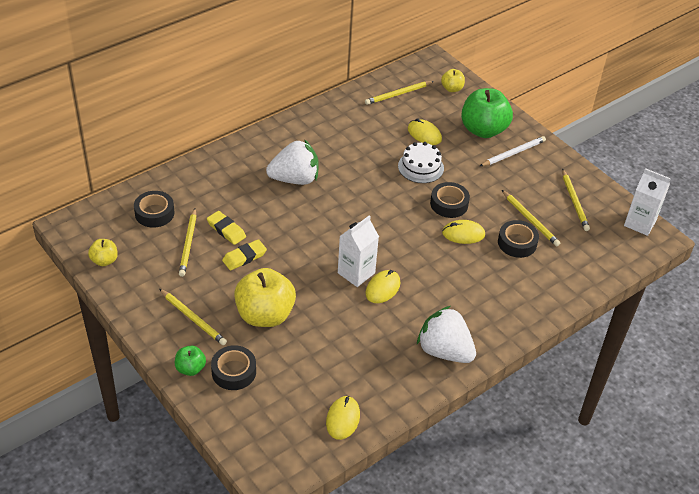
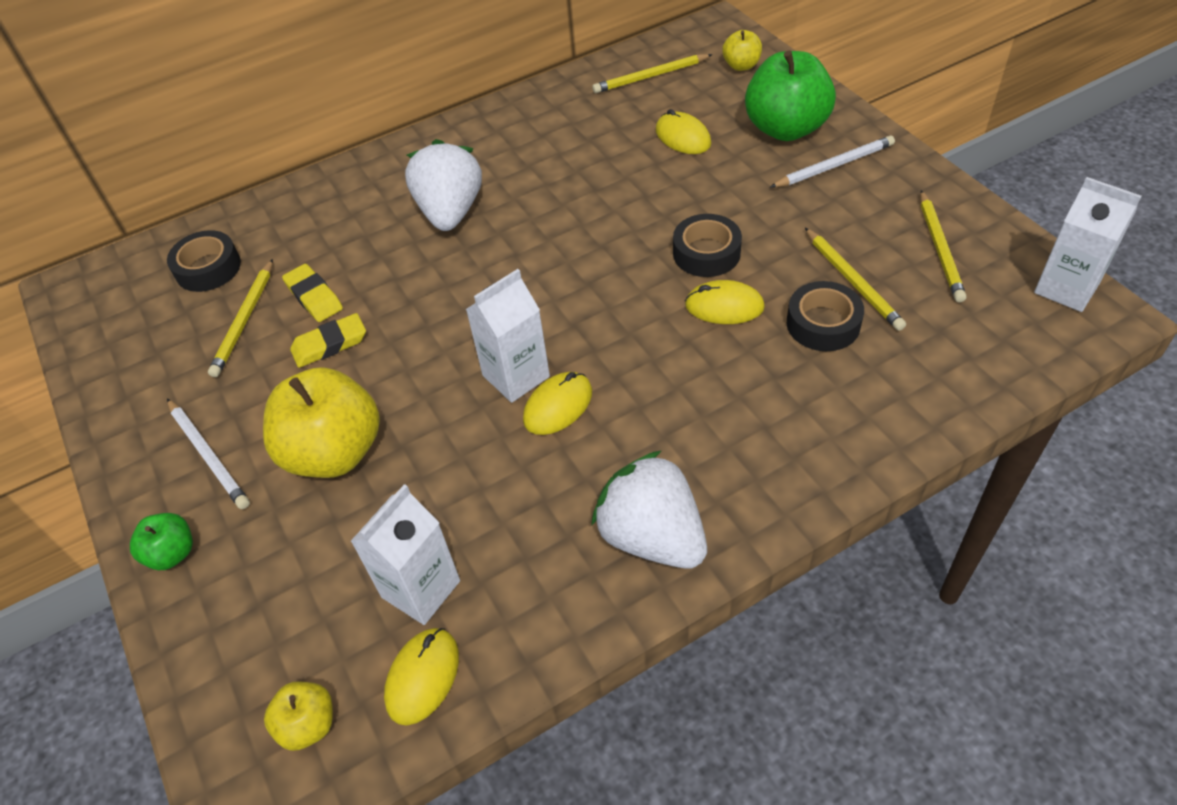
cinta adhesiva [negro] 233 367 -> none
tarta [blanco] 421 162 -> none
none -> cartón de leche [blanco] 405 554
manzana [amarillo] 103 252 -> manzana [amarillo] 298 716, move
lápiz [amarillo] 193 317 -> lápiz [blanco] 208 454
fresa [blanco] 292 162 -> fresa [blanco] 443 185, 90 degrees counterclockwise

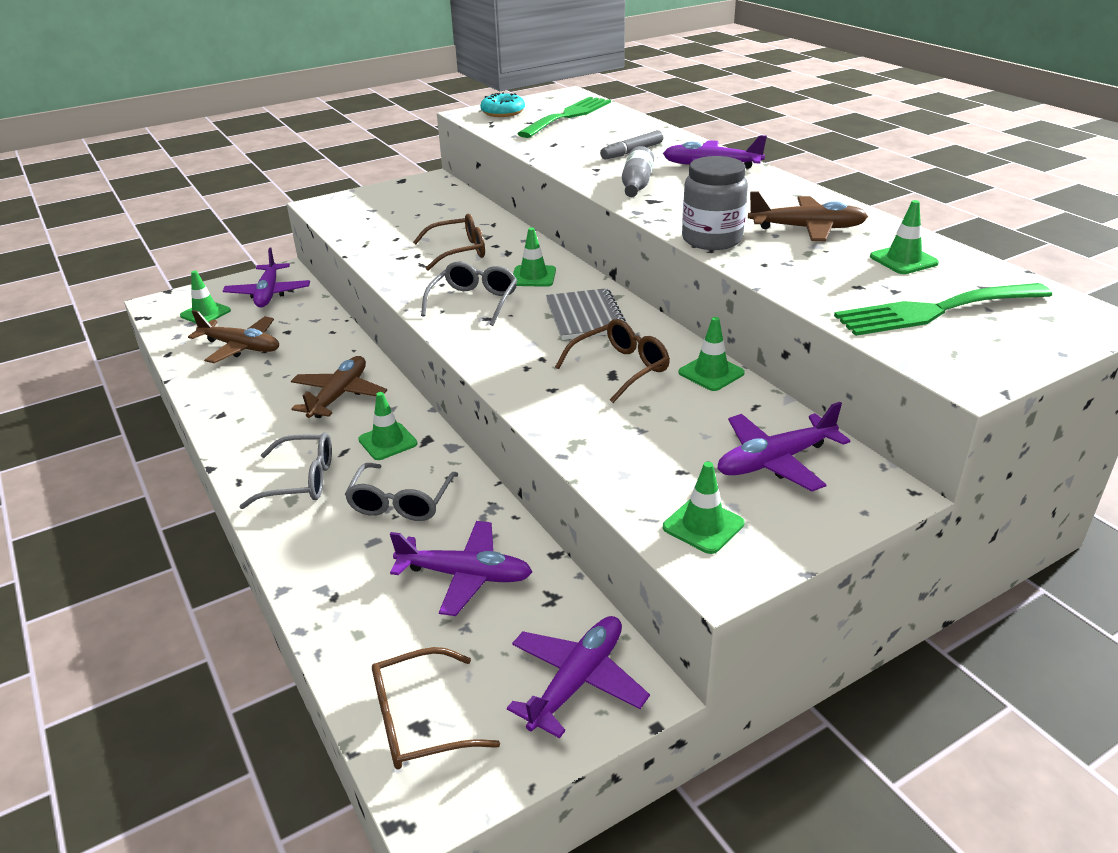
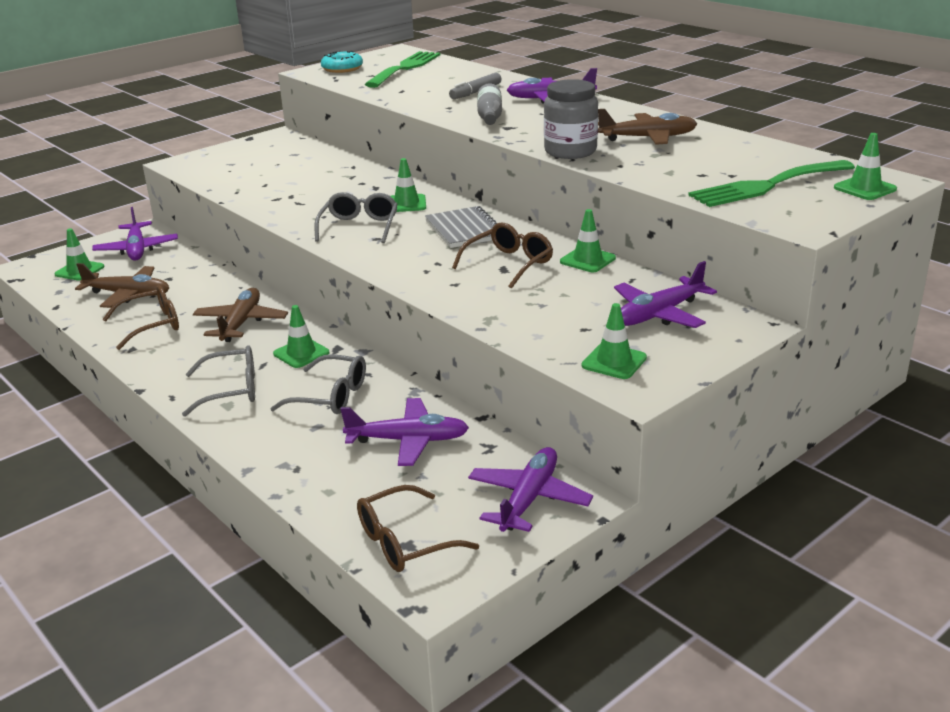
gafas [marrón] 449 242 -> gafas [marrón] 141 317, move
cono de tráfico [verde] 904 237 -> cono de tráfico [verde] 865 166, move
gafas [gris] 401 492 -> gafas [gris] 318 384, 75 degrees counterclockwise

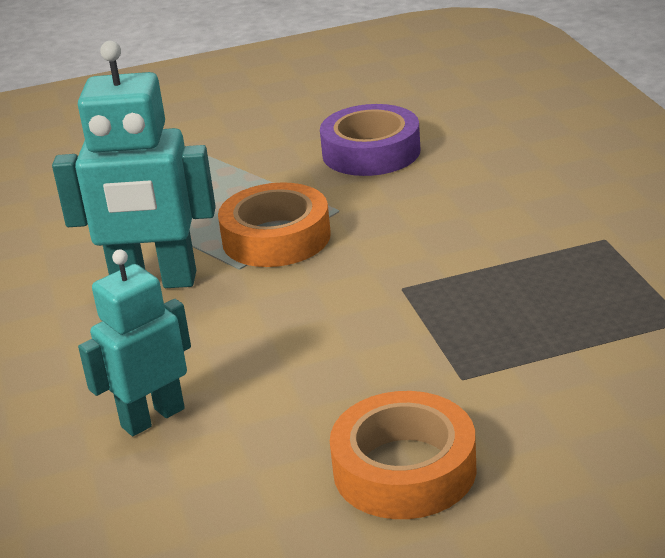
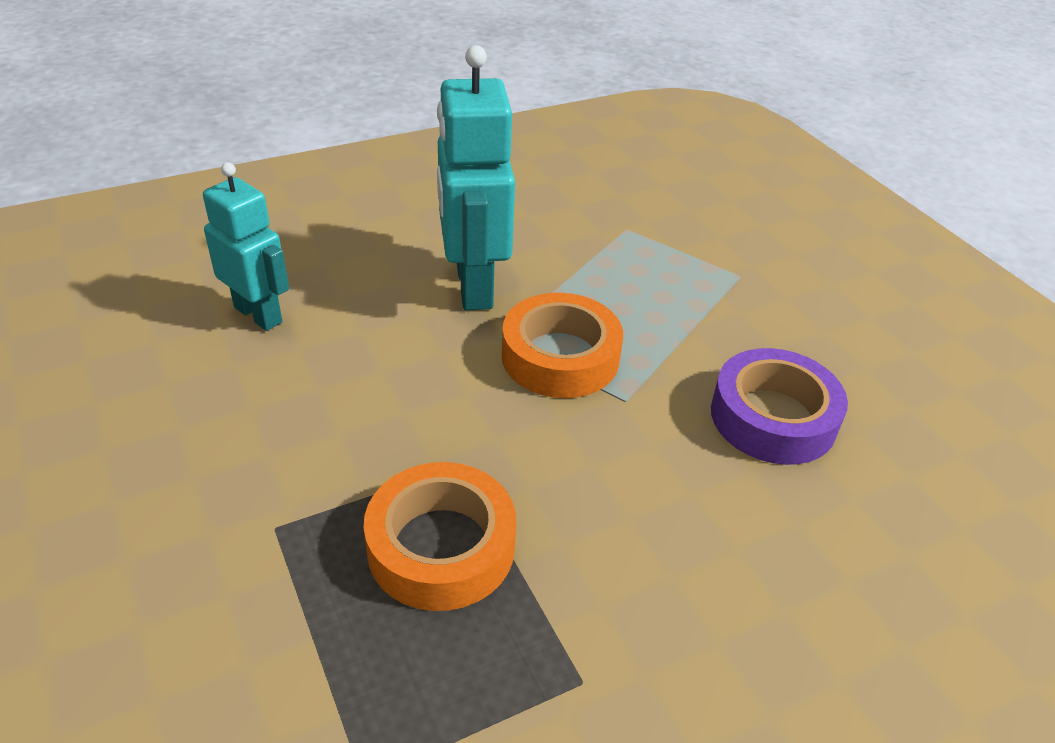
cinta adhesiva [naranja] 403 455 -> cinta adhesiva [naranja] 440 536, move

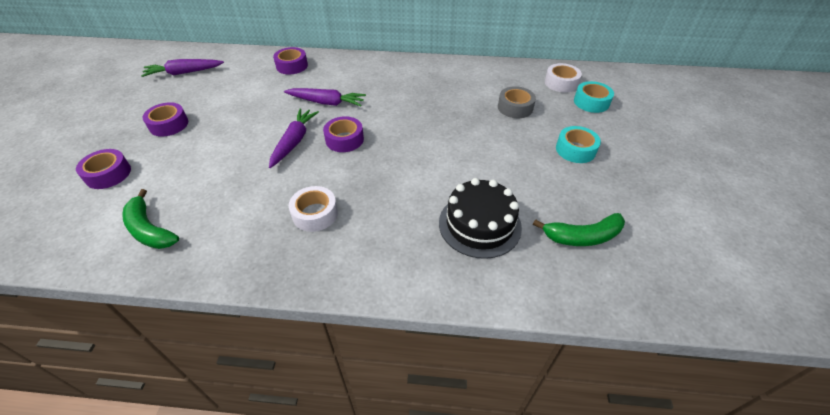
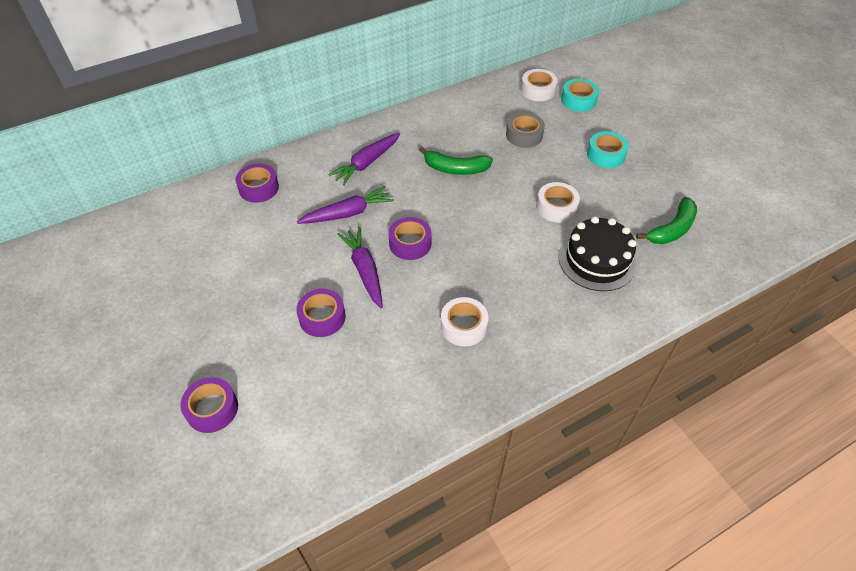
none -> cinta adhesiva [blanco] 558 202
plátano [verde] 150 219 -> plátano [verde] 456 161, move
zanahoria [morado] 182 68 -> zanahoria [morado] 364 158, move
cinta adhesiva [morado] 165 119 -> cinta adhesiva [morado] 320 313, move

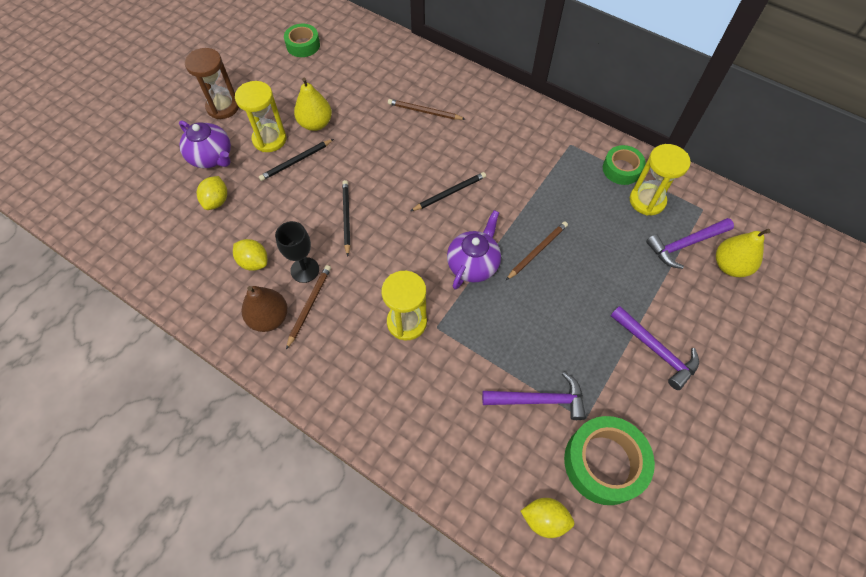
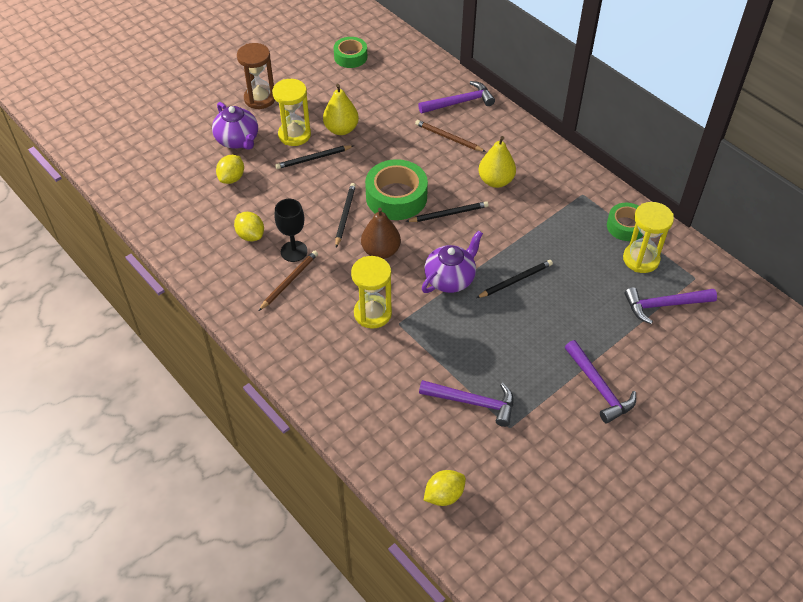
none -> martillo [morado] 456 97
pera [marrón] 265 309 -> pera [marrón] 381 233, move
cinta adhesiva [verde] 609 460 -> cinta adhesiva [verde] 396 189, move
pera [amarillo] 743 253 -> pera [amarillo] 497 162, move
lápiz [marrón] 537 250 -> lápiz [negro] 514 279
limón [amarillo] 547 518 -> limón [amarillo] 445 488, 60 degrees counterclockwise

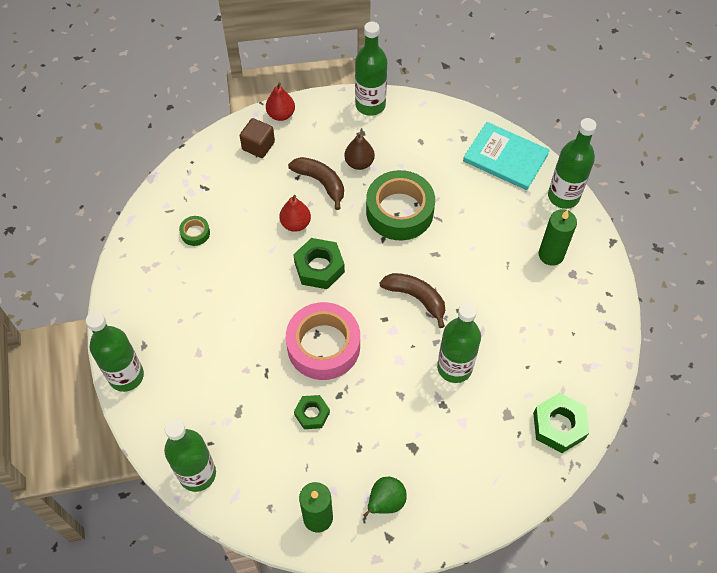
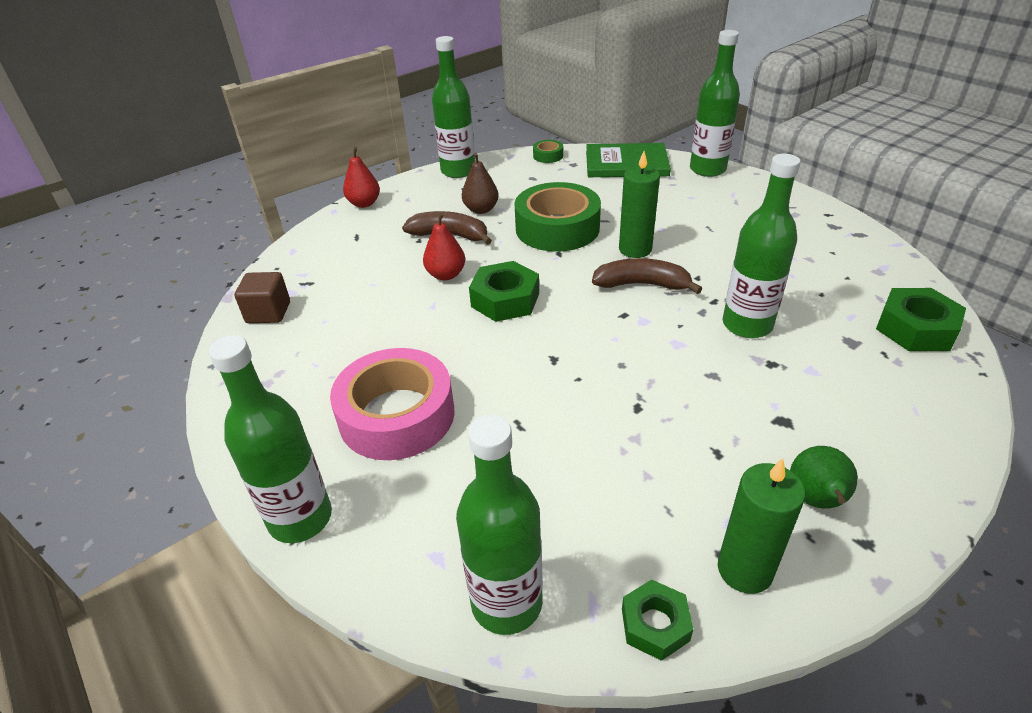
cinta adhesiva [verde] 194 231 -> cinta adhesiva [verde] 548 151, move
cubo [marrón] 257 138 -> cubo [marrón] 262 297, move
cinta adhesiva [rosa] 323 341 -> cinta adhesiva [rosa] 392 404, move
tuerca [verde] 312 412 -> tuerca [verde] 658 620, move
vela [verde] 558 237 -> vela [verde] 639 204, move
libro [turquesa] 506 156 -> libro [verde] 628 160

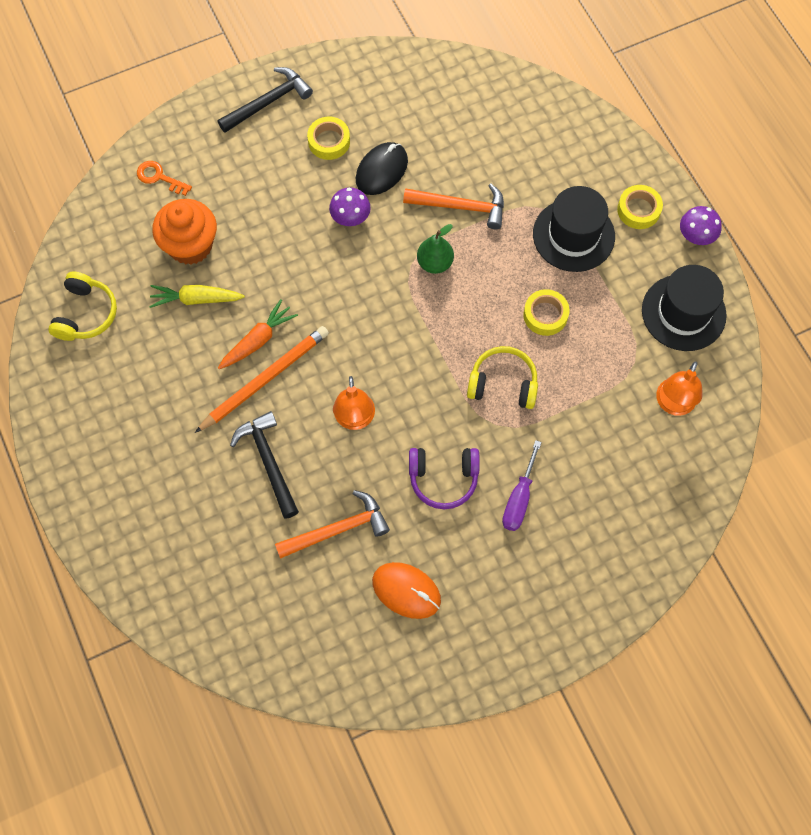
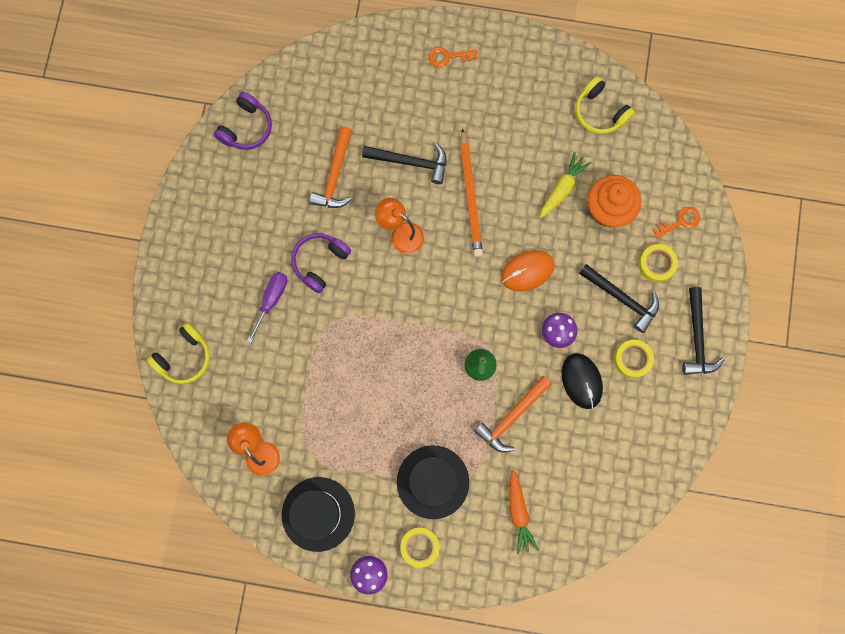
none -> auriculares [morado] 243 121
none -> llave [naranja] 453 57
none -> martillo [negro] 619 298
zanahoria [naranja] 258 334 -> zanahoria [naranja] 524 512, move
ratón [naranja] 406 590 -> ratón [naranja] 528 270, move
auriculares [amarillo] 502 377 -> auriculares [amarillo] 178 353, move
cinta adhesiva [amarillo] 546 312 -> cinta adhesiva [amarillo] 658 263, move
destornillador [morado] 522 485 -> destornillador [morado] 267 307, 60 degrees clockwise

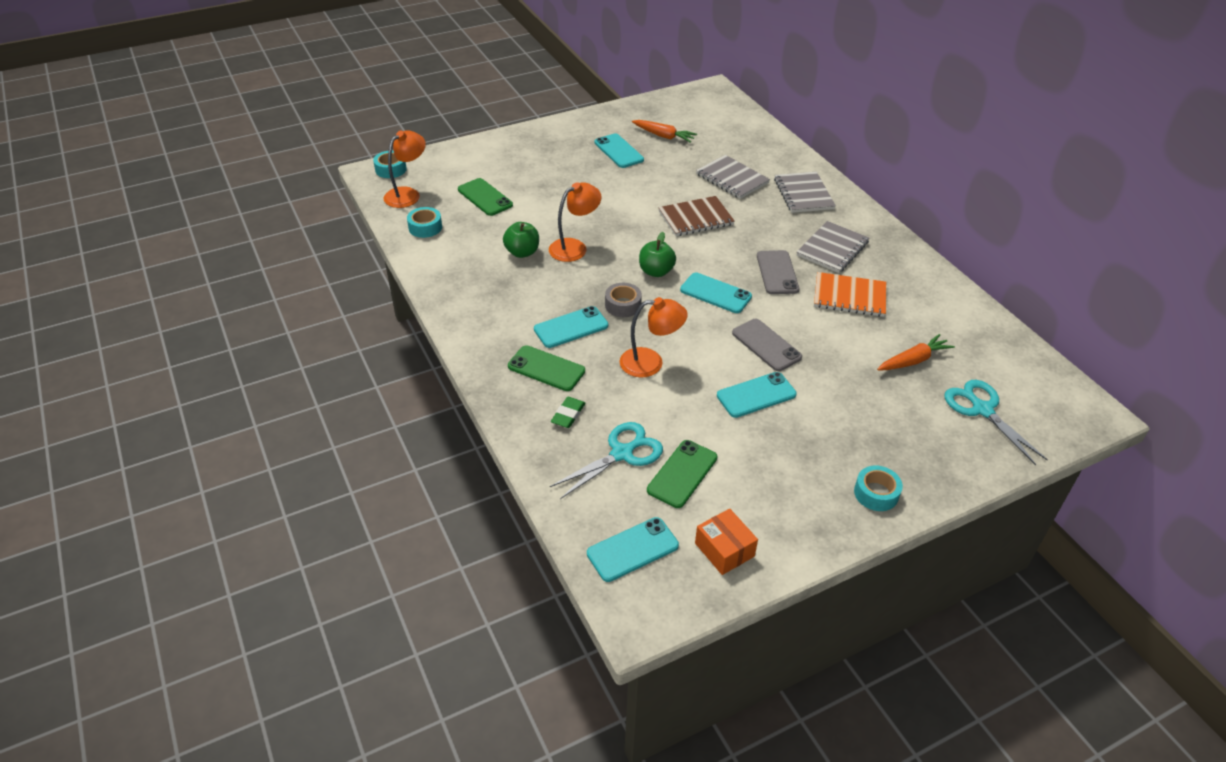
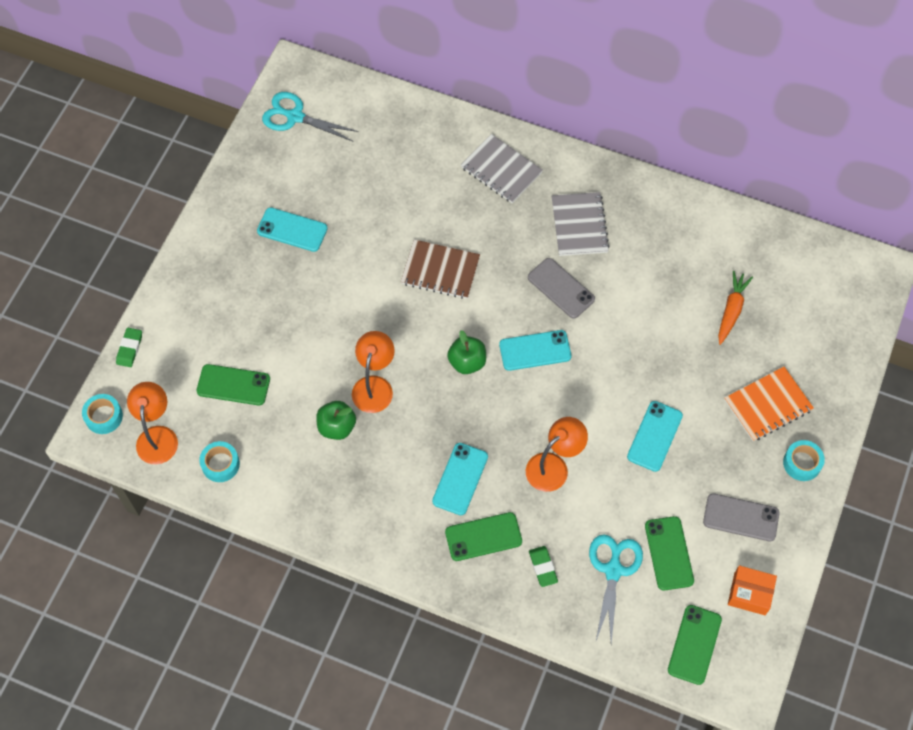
cinta adhesiva [gris] 623 300 -> none
zanahoria [naranja] 664 131 -> none
cuaderno [gris] 733 177 -> none
none -> goma de borrar [verde] 129 347
móvil [gris] 767 345 -> móvil [gris] 741 517, move
cuaderno [naranja] 850 294 -> cuaderno [naranja] 769 403, move
tijeras [turquesa] 996 422 -> tijeras [turquesa] 310 117, move
móvil [turquesa] 633 549 -> móvil [verde] 695 645
cuaderno [marrón] 696 216 -> cuaderno [marrón] 440 269, 75 degrees clockwise

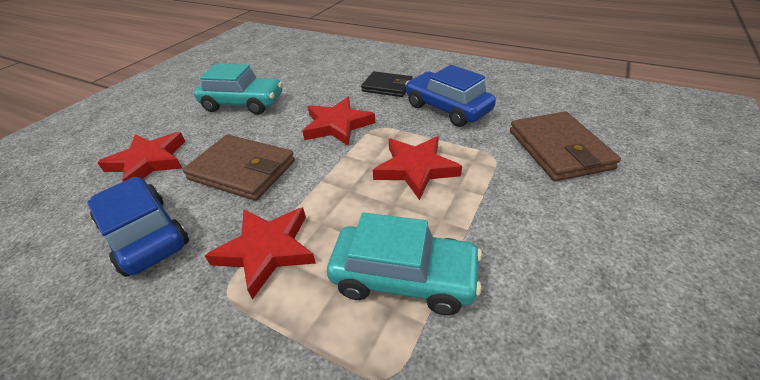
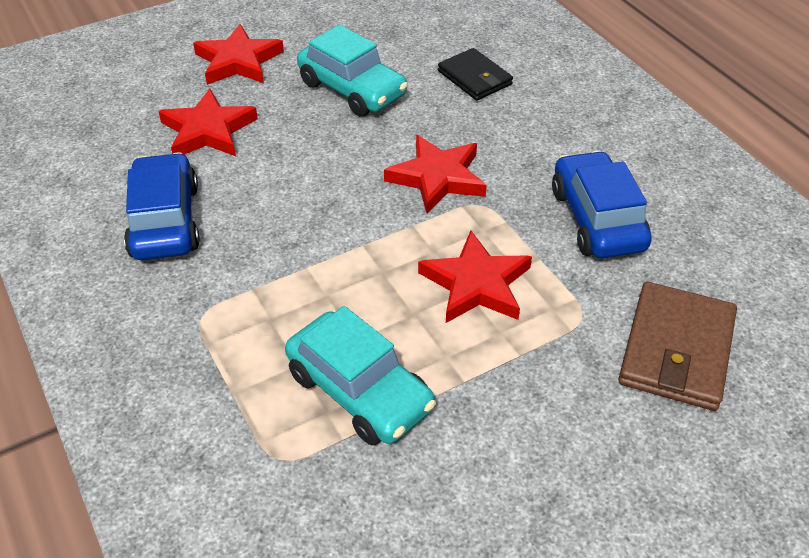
cartera [marrón] 239 168 -> none
estrella [rojo] 260 253 -> estrella [rojo] 238 54, move
cartera [negro] 387 84 -> cartera [negro] 475 74, move

